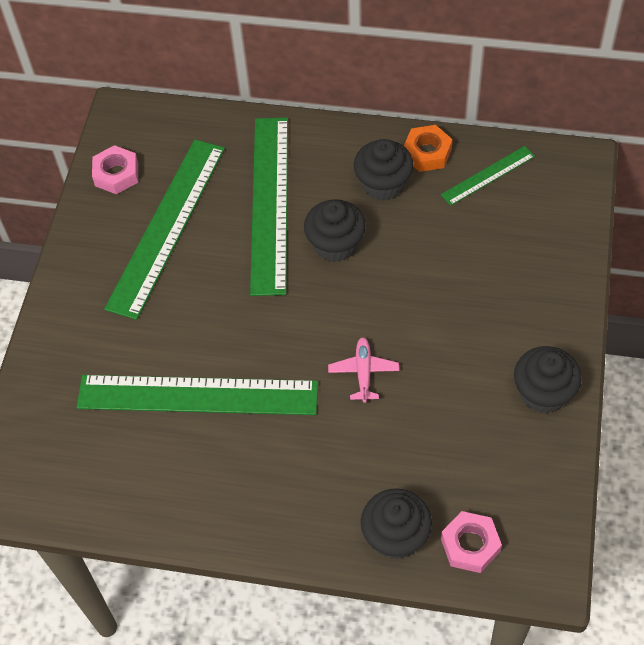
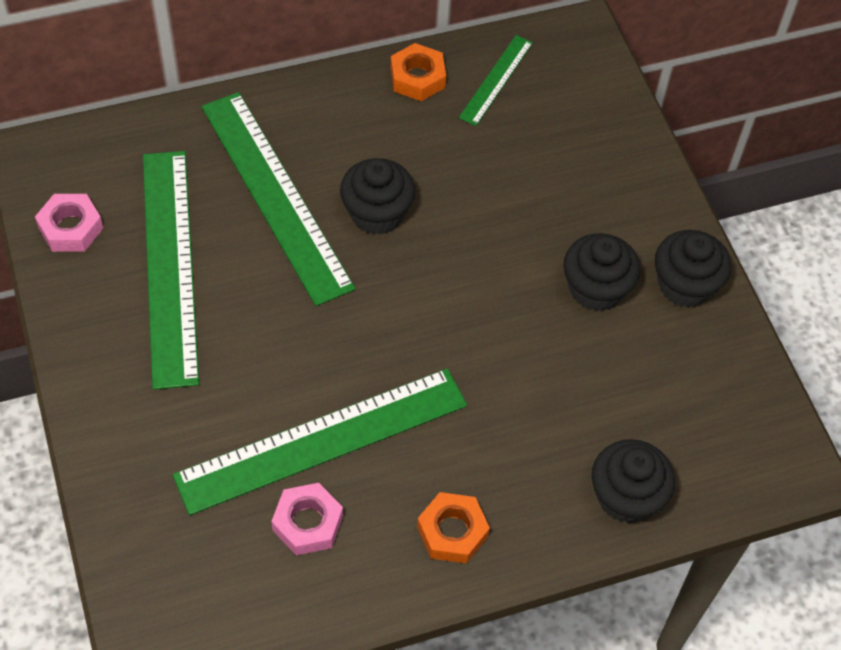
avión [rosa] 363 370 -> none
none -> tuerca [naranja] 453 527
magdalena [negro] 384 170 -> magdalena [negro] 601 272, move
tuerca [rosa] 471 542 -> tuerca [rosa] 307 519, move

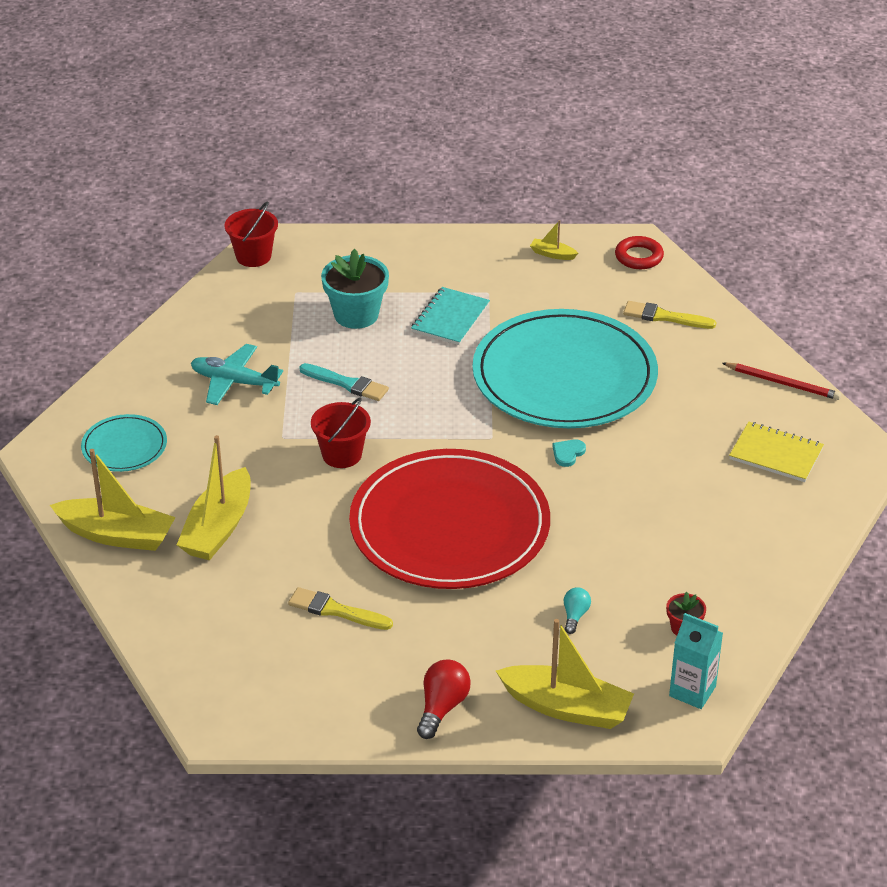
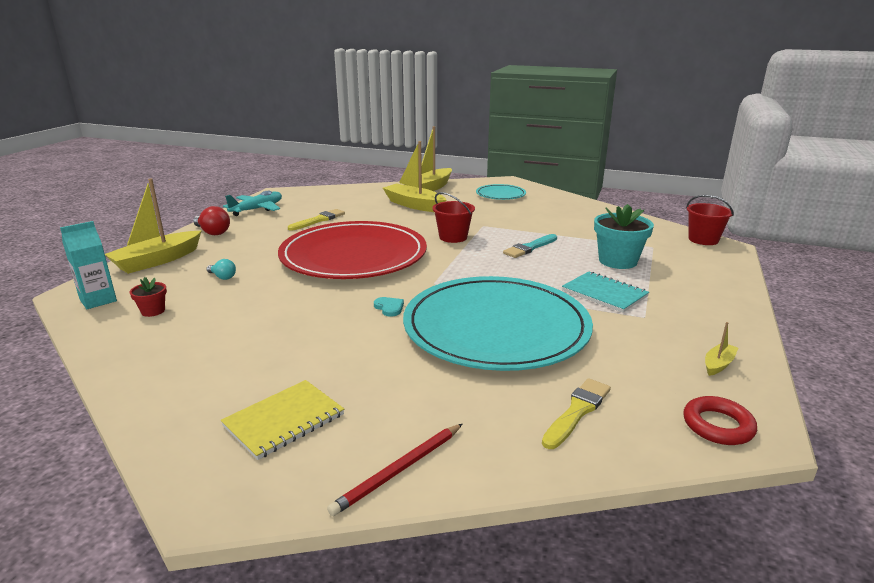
avión [turquesa] 237 374 -> avión [turquesa] 252 203, move

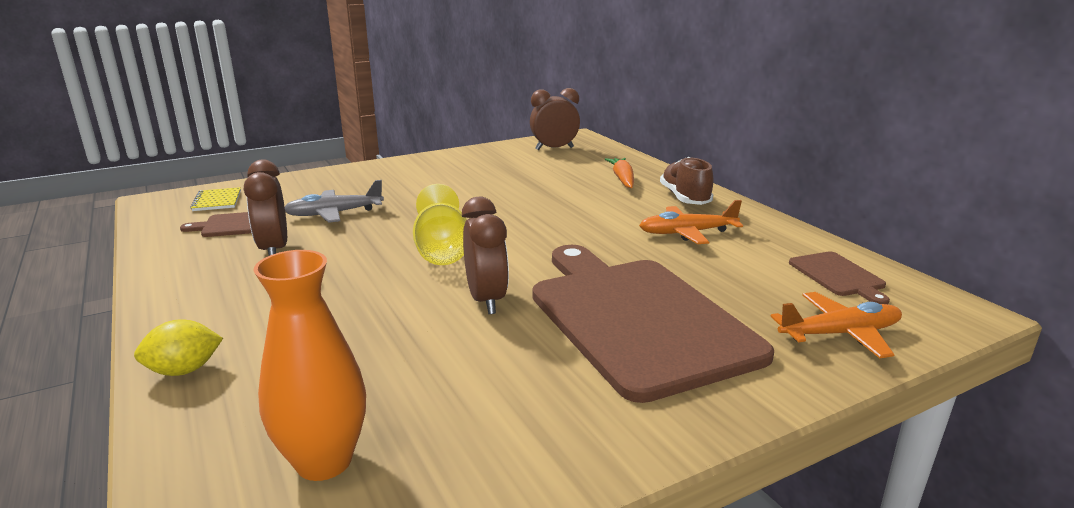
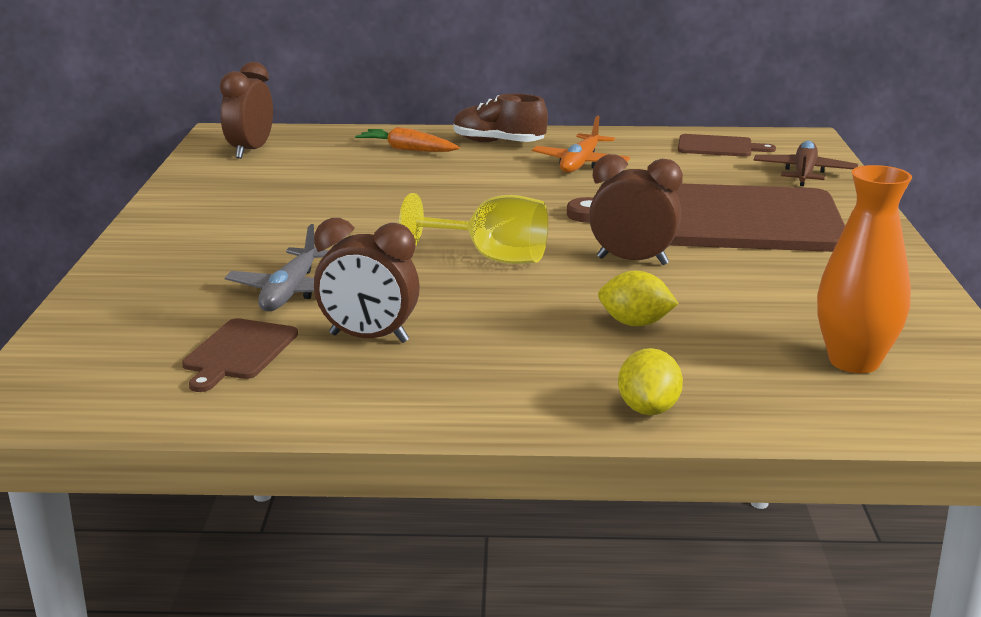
cuaderno [amarillo] 215 199 -> none
none -> limón [amarillo] 638 298
avión [naranja] 836 325 -> avión [marrón] 806 163

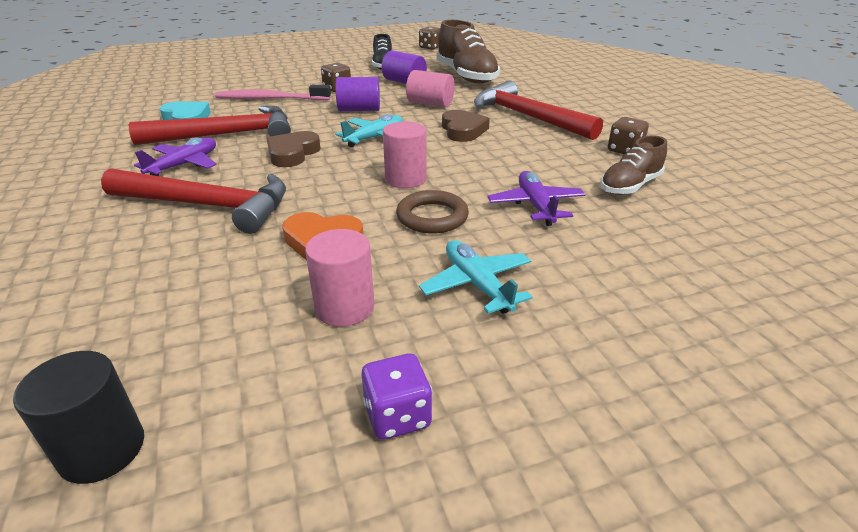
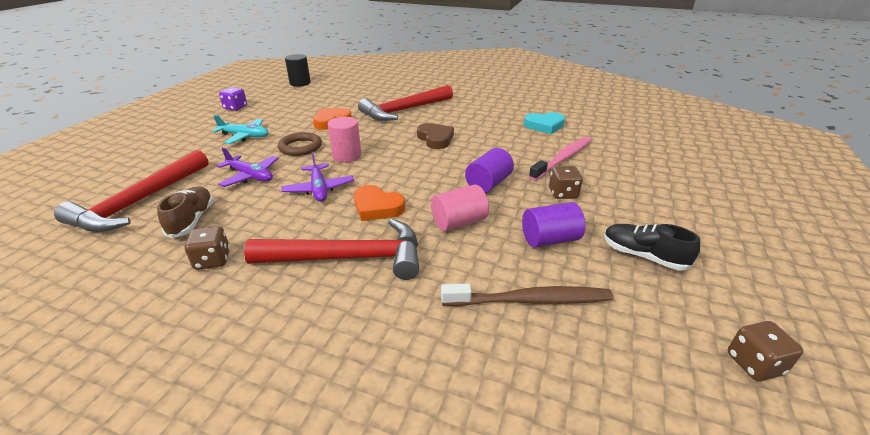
cilindro [rosa] 339 278 -> none
avión [turquesa] 369 130 -> none
martillo [rojo] 210 125 -> martillo [rojo] 131 191, move
avión [morado] 175 157 -> avión [morado] 317 177, move
zapato [marrón] 468 52 -> cepillo de dientes [marrón] 527 294
corazón [marrón] 466 126 -> corazón [naranja] 379 203

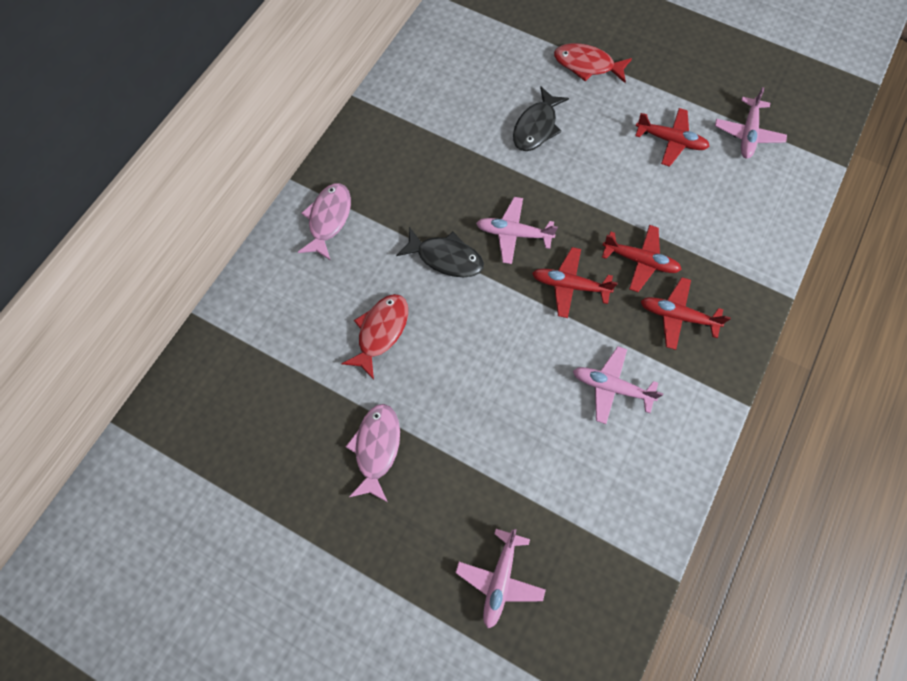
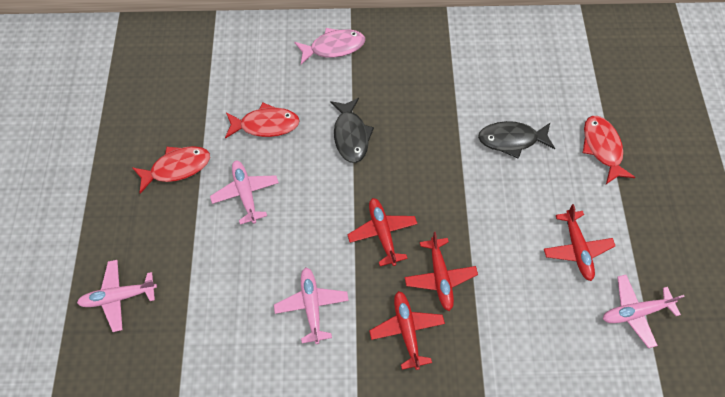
avión [rosa] 517 230 -> avión [rosa] 244 192, move
pez [rosa] 372 453 -> pez [rojo] 171 170

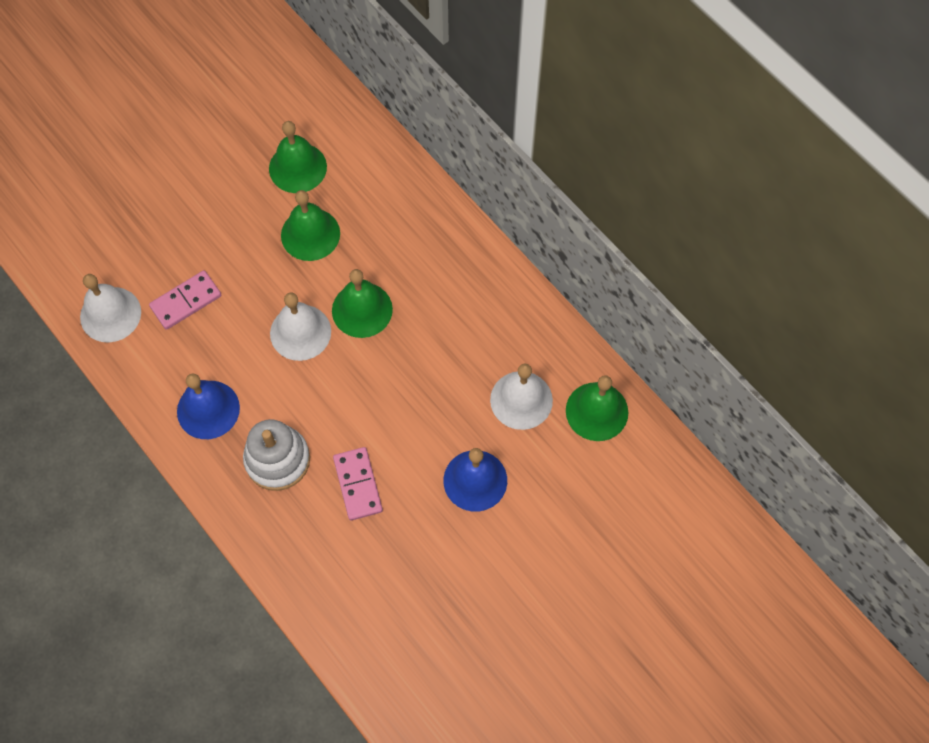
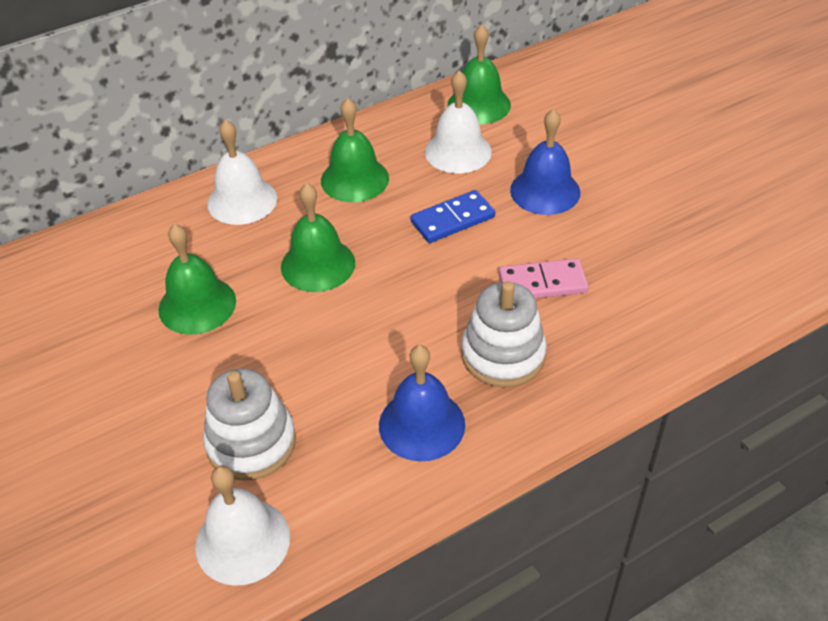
none -> ficha de dominó [azul] 452 216
campana [verde] 298 157 -> campana [verde] 355 150, move
campana [blanco] 300 327 -> campana [blanco] 242 172, move
ficha de dominó [rosa] 185 300 -> juguete apilable [blanco] 249 424

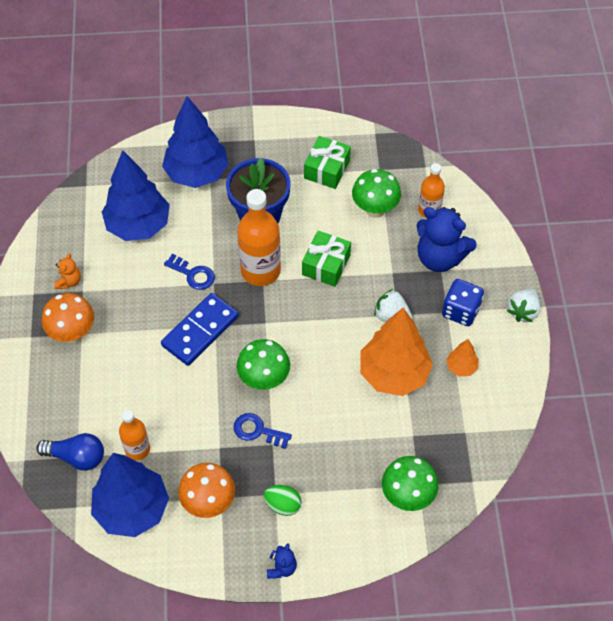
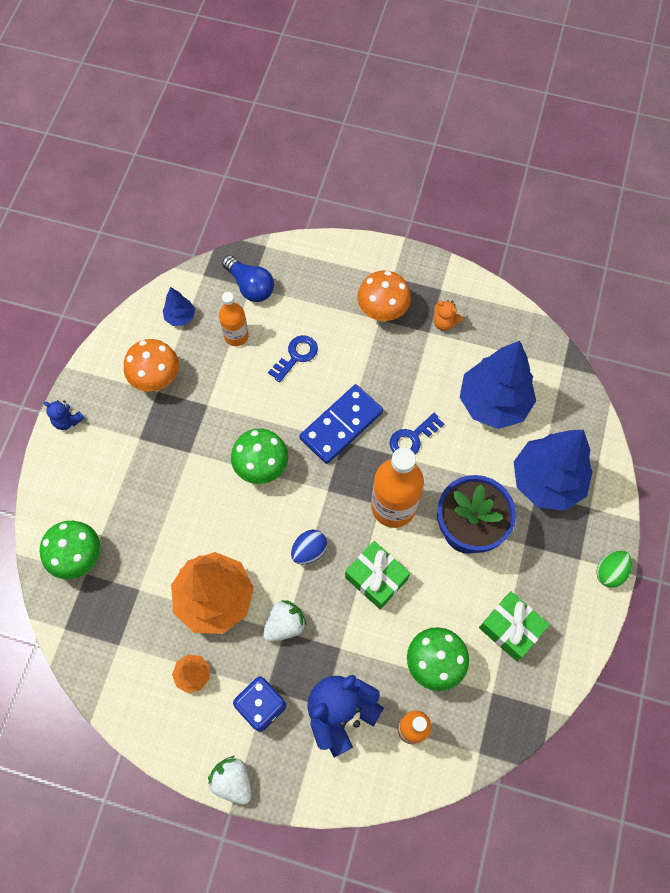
none -> huevo [azul] 309 547
llave [azul] 262 431 -> llave [azul] 293 358, move
huevo [verde] 282 500 -> huevo [verde] 614 569, move
bombilla [azul] 70 452 -> bombilla [azul] 248 278, 75 degrees counterclockwise
ficha de dominó [azul] 200 329 -> ficha de dominó [azul] 341 424, 75 degrees clockwise
árbol [azul] 130 495 -> árbol [azul] 179 306, x0.45

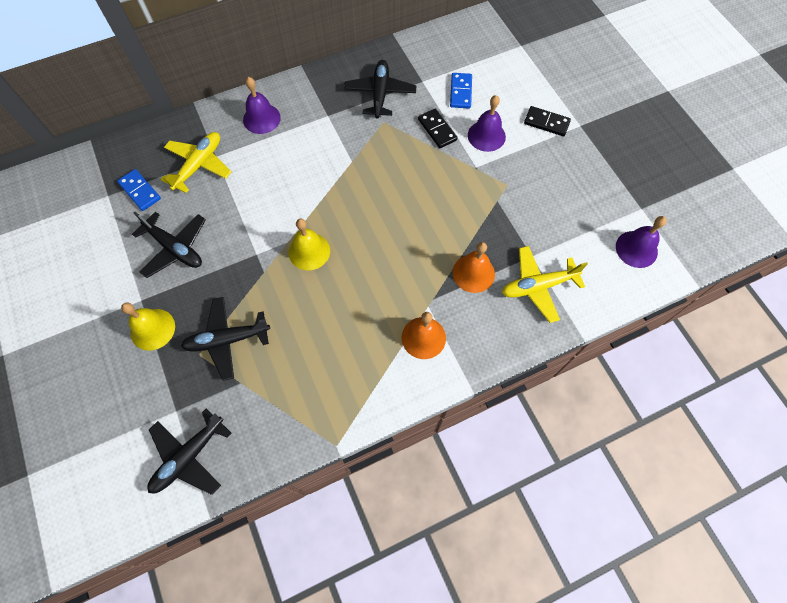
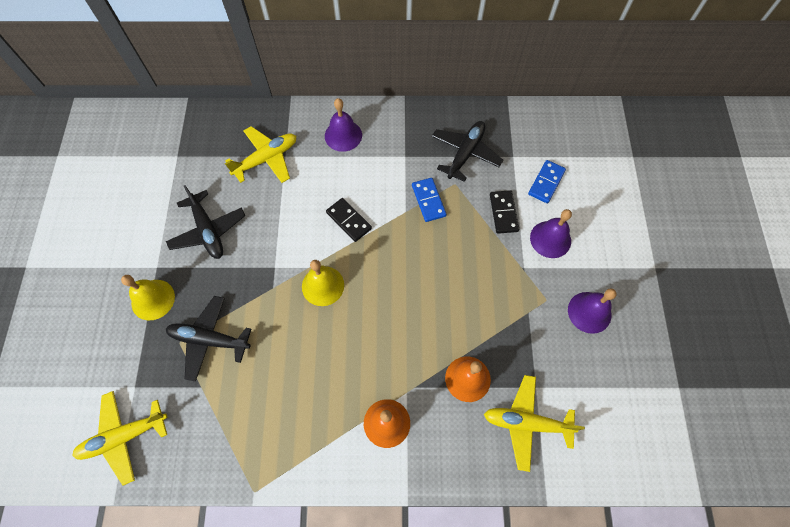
ficha de dominó [azul] 139 190 -> ficha de dominó [azul] 429 200, move
ficha de dominó [negro] 547 121 -> ficha de dominó [negro] 349 220, move
campana [morado] 641 242 -> campana [morado] 592 311, move
avión [negro] 189 451 -> avión [amarillo] 119 438

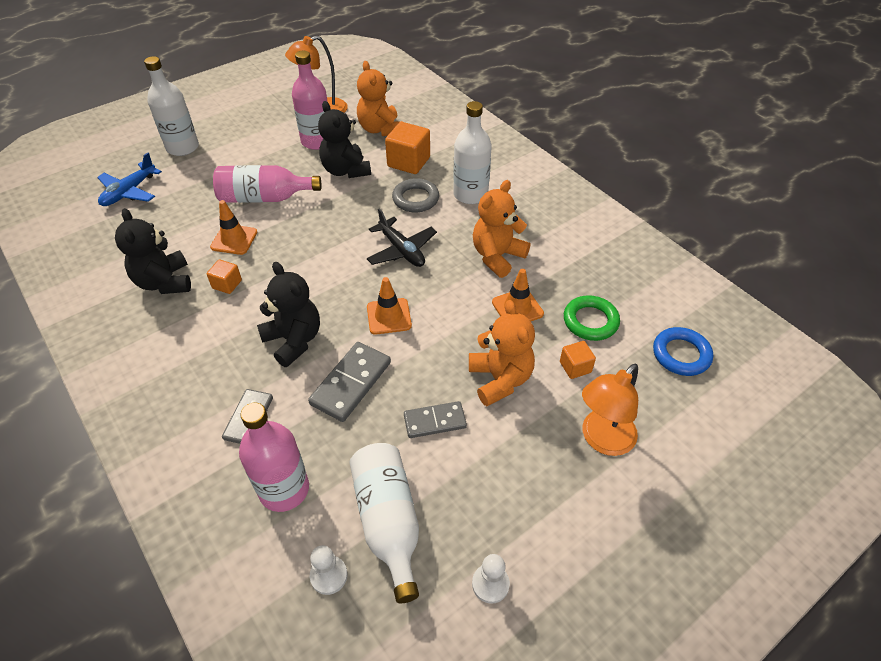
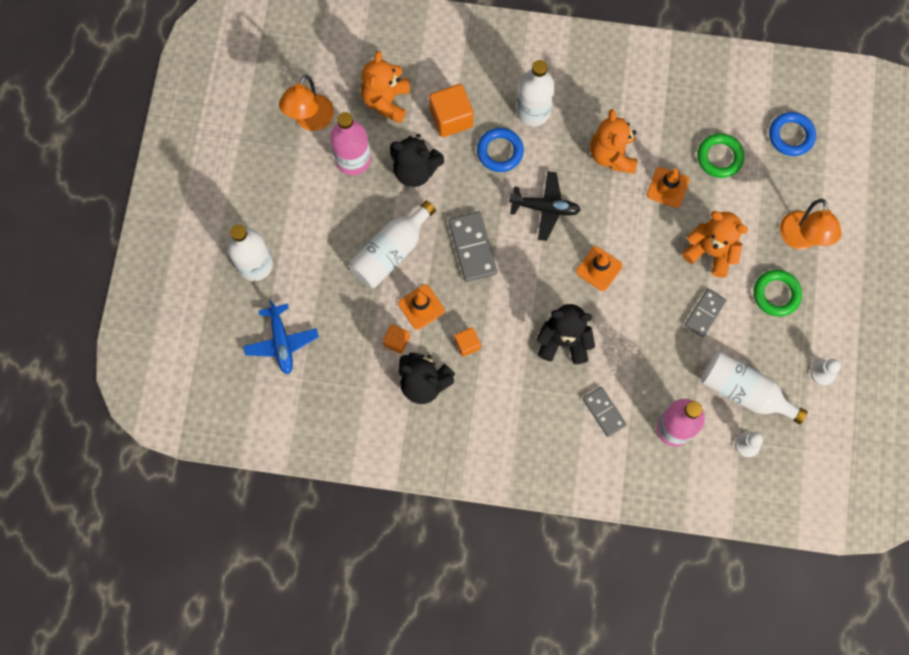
none -> anillo [verde] 778 293
ficha de dominó [gris] 349 382 -> ficha de dominó [gris] 472 246, move
cubo [naranja] 578 360 -> cubo [naranja] 396 339, move
botella [rosa] 267 184 -> botella [blanco] 392 244
anillo [gris] 415 195 -> anillo [azul] 500 150
osito [naranja] 379 98 -> osito [naranja] 385 87, 75 degrees clockwise

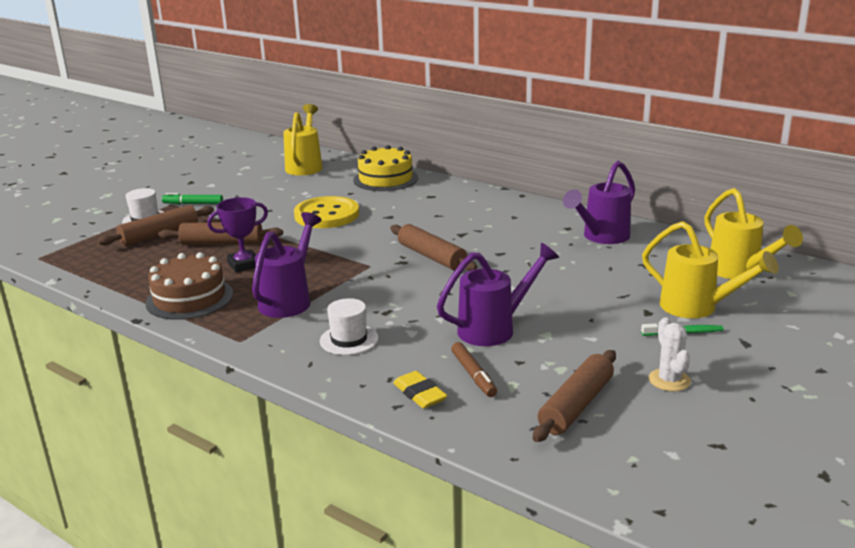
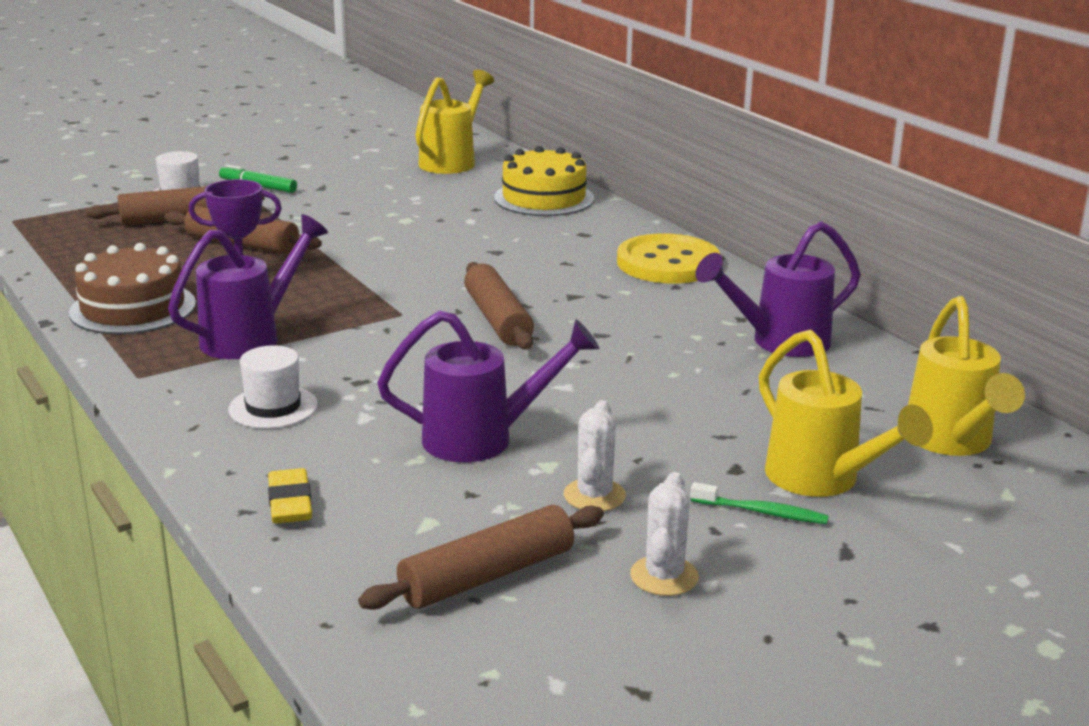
rotulador [marrón] 474 369 -> none
none -> cactus [blanco] 595 455
botón [amarillo] 326 212 -> botón [amarillo] 668 258, move

